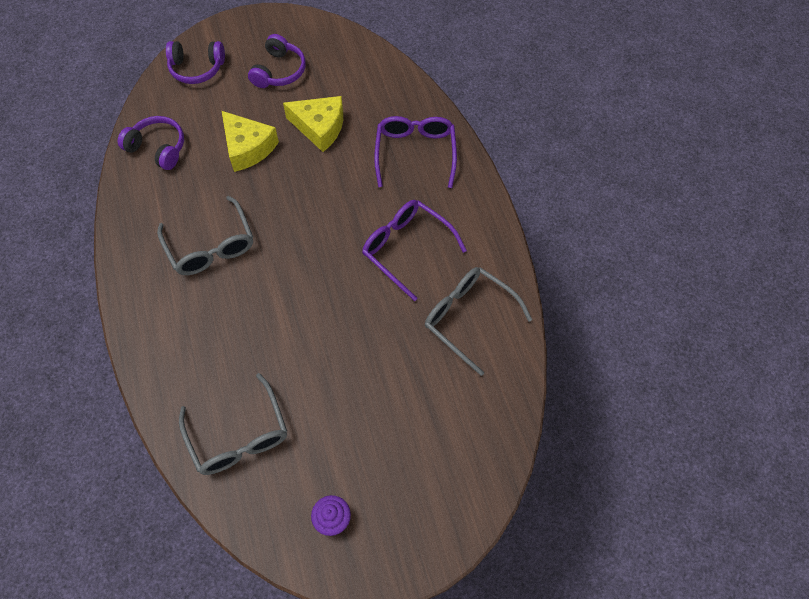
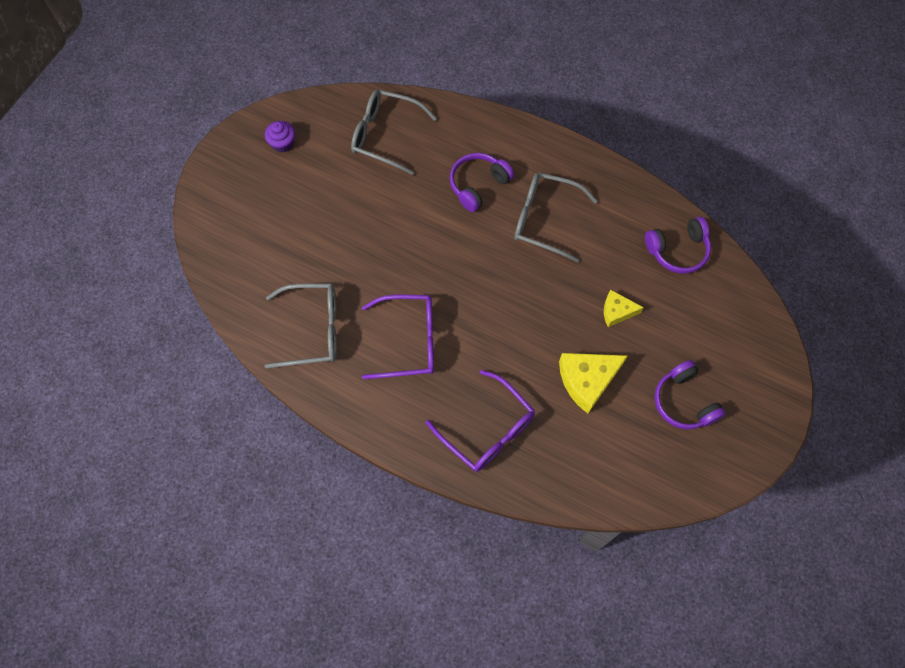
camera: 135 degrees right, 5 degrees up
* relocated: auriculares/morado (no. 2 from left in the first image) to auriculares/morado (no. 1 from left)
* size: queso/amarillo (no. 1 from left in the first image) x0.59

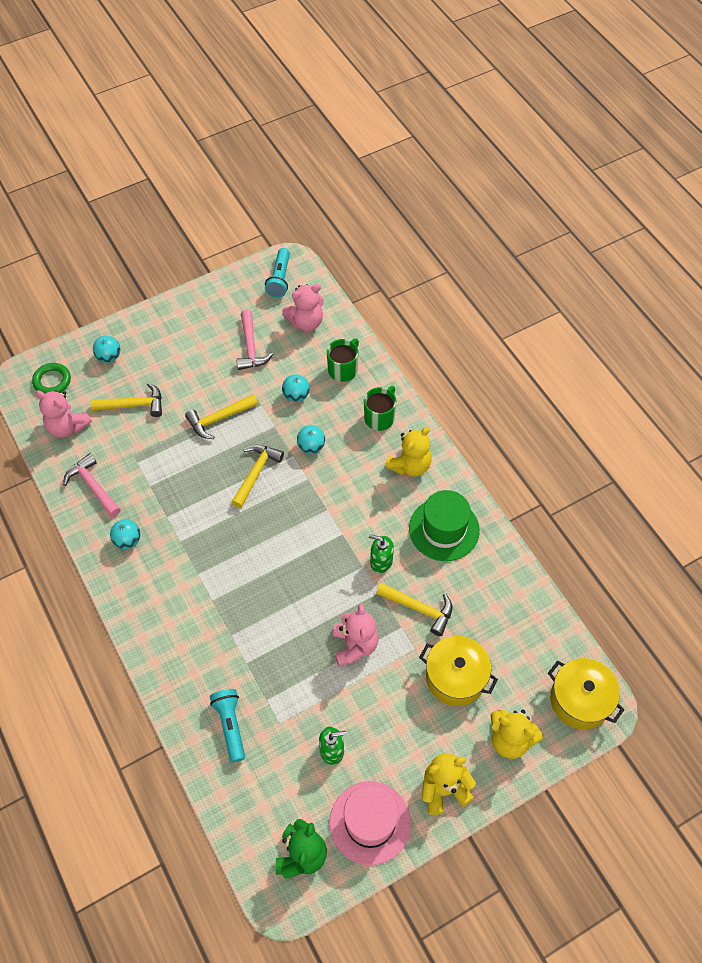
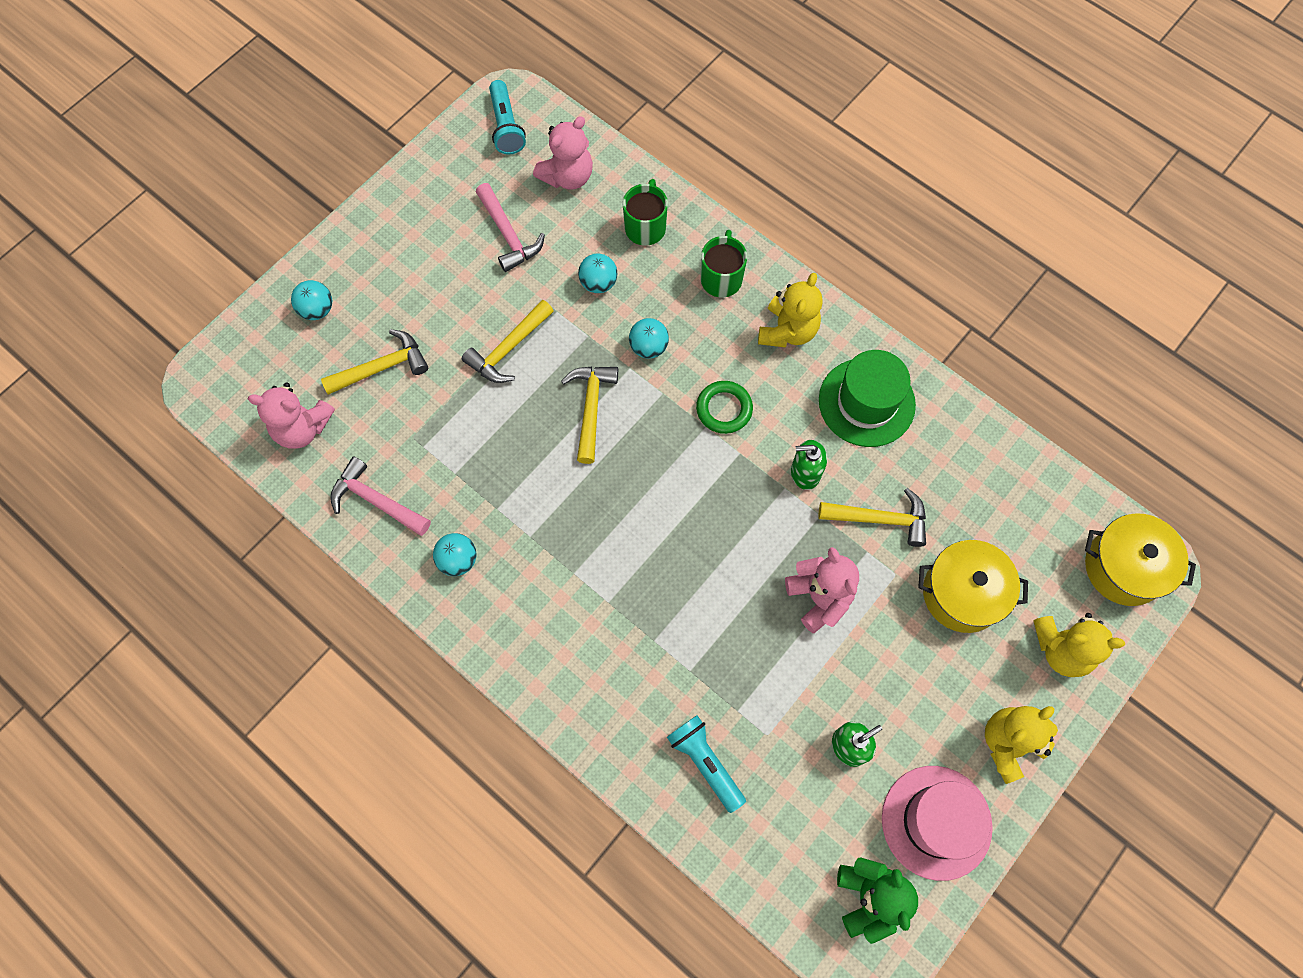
camera: 20 degrees left, 10 degrees up
* relocated: anillo/verde

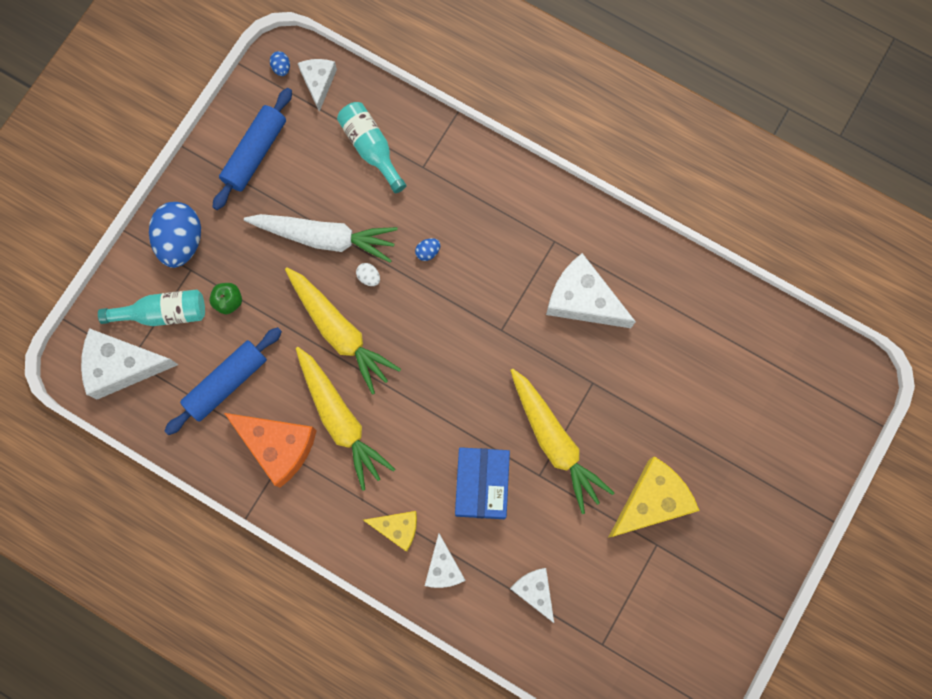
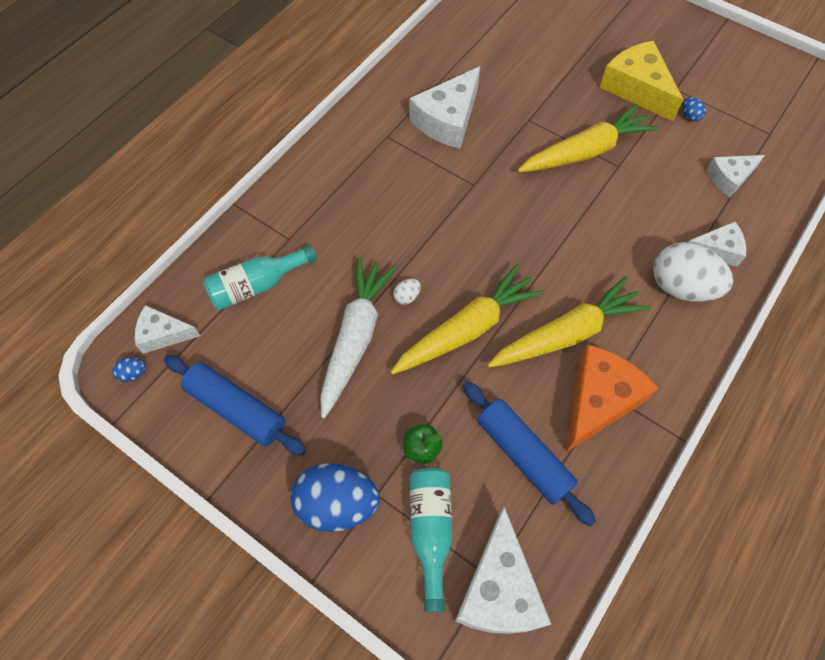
camera: 85 degrees left, 15 degrees down
* relocated: huevo/azul (no. 3 from left)
* missing: caja/azul
* exchanged: queso/amarillo (no. 1 from left) to huevo/blanco (no. 2 from left)

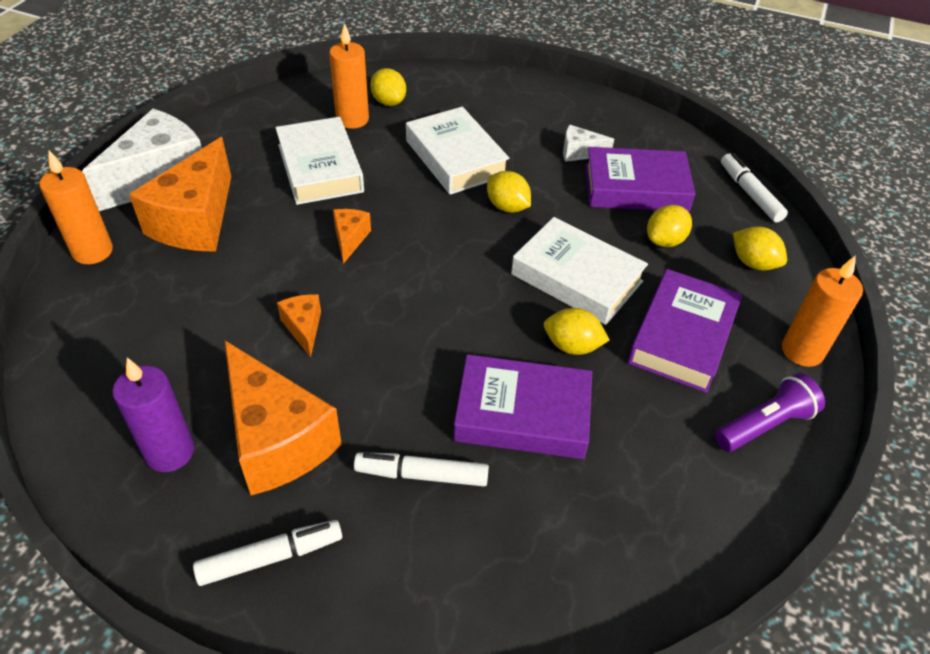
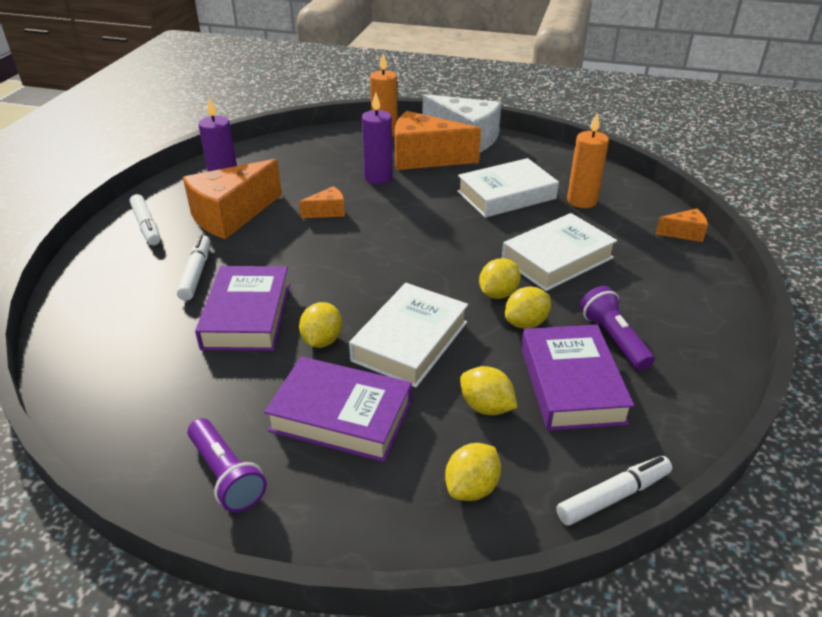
camera: 85 degrees right, 10 degrees down
* relocated: limón/amarillo (no. 1 from left in the first image) to limón/amarillo (no. 5 from left)
* exchanged: queso/blanco (no. 2 from left) to lámpara de mano/morado (no. 2 from left)
* relocated: queso/naranja (no. 4 from left)
* missing: vela/naranja (no. 3 from left)
* appeared: vela/morado (no. 2 from left)

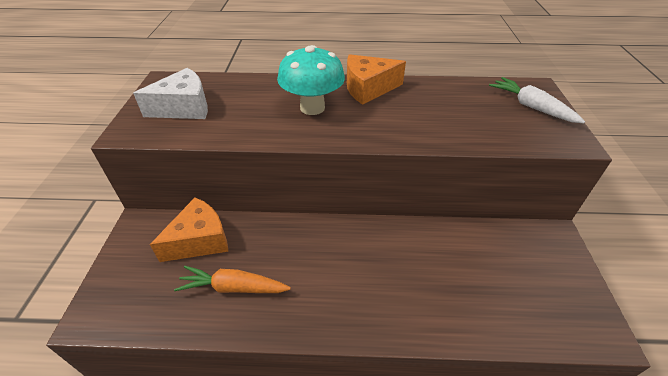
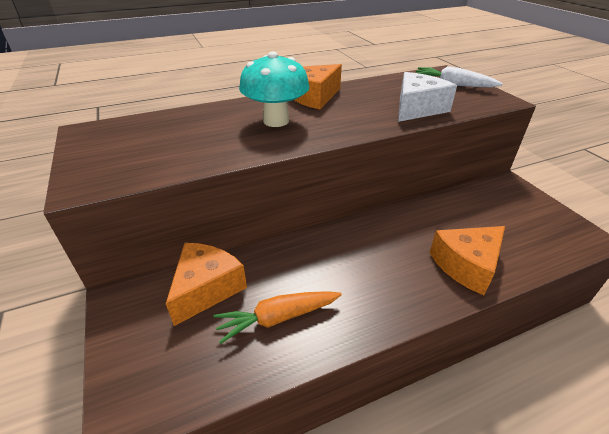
camera: 25 degrees left, 5 degrees down
* relocated: queso/blanco
* appeared: queso/naranja (no. 3 from left)

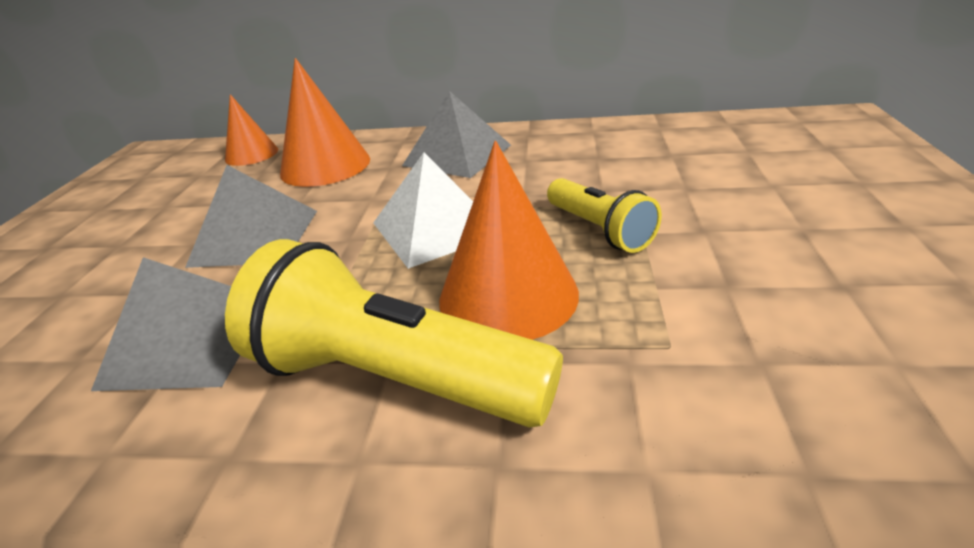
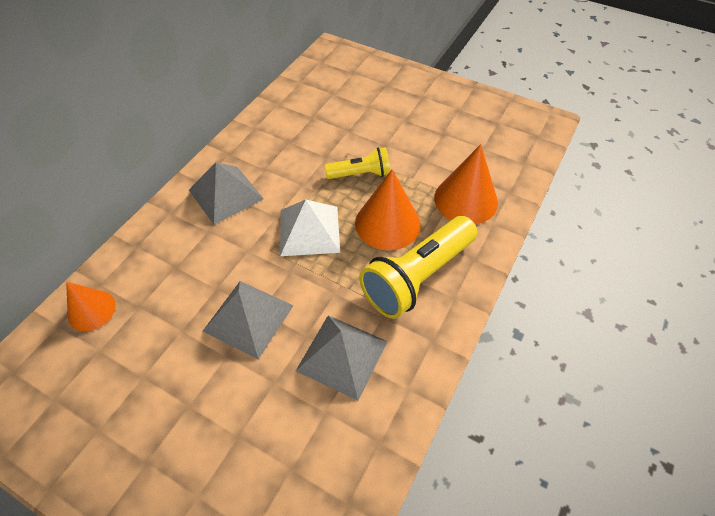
camera: 70 degrees left, 20 degrees up
* relocated: cono/naranja (no. 2 from left in the first image) to cono/naranja (no. 3 from left)

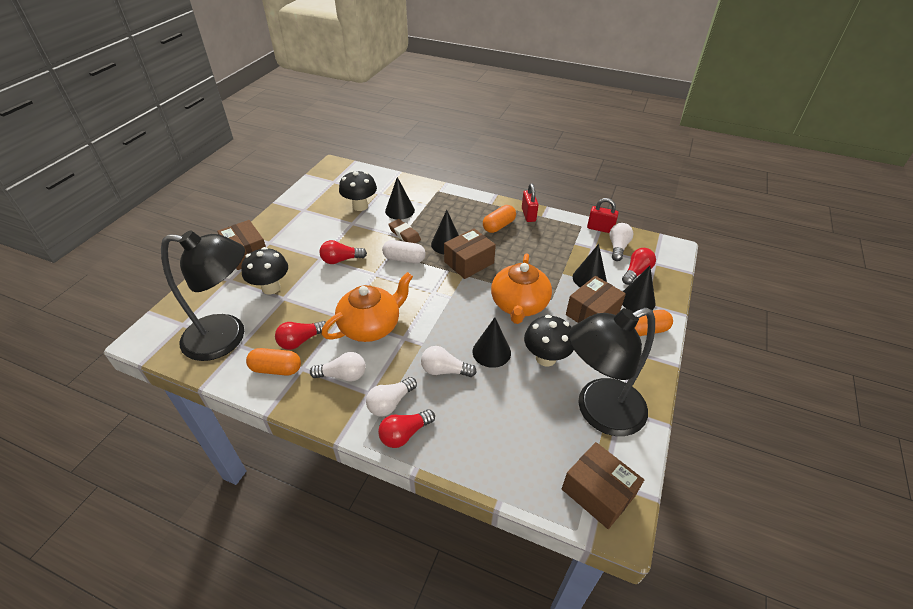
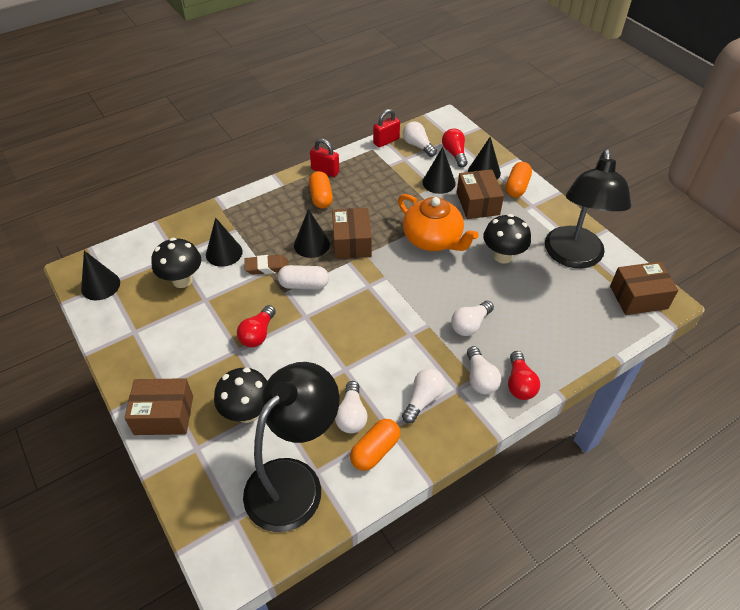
camera: 55 degrees left, 5 degrees up
* spun: cápsula/blanco 45 degrees clockwise
* missing: tetera/naranja (no. 1 from left)
* relocated: cono/negro (no. 3 from left in the first image) to cono/negro (no. 1 from left)
* colour: bombilla/rojo (no. 1 from left) to bombilla/blanco (no. 1 from left)

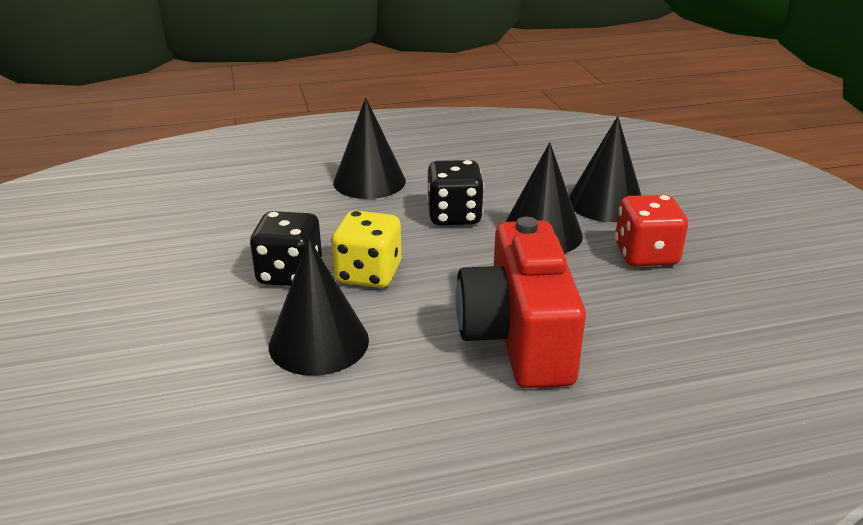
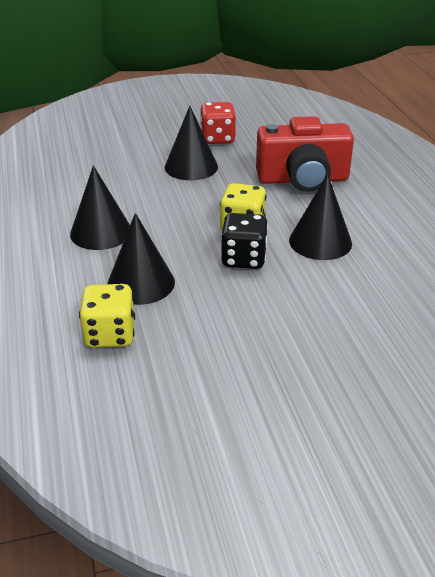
camera: 90 degrees left, 5 degrees up
* relocated: cono/negro (no. 4 from left in the first image) to cono/negro (no. 2 from left)
* missing: dado/negro (no. 2 from left)
* appeared: dado/amarillo (no. 1 from left)

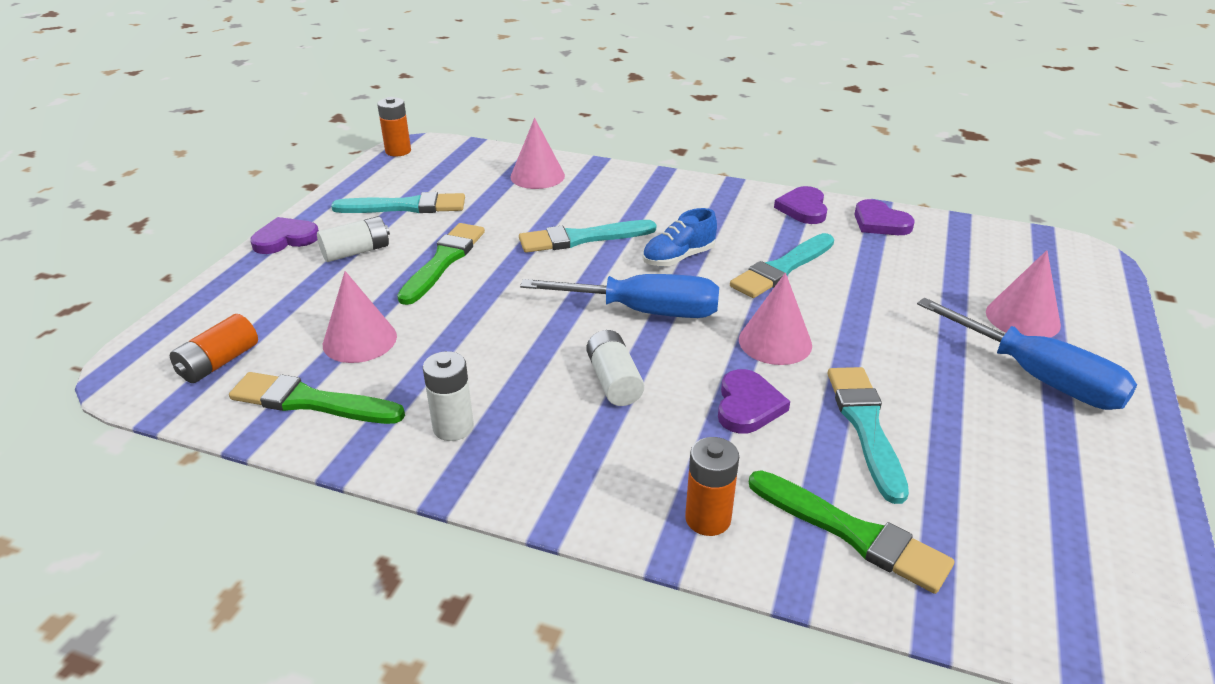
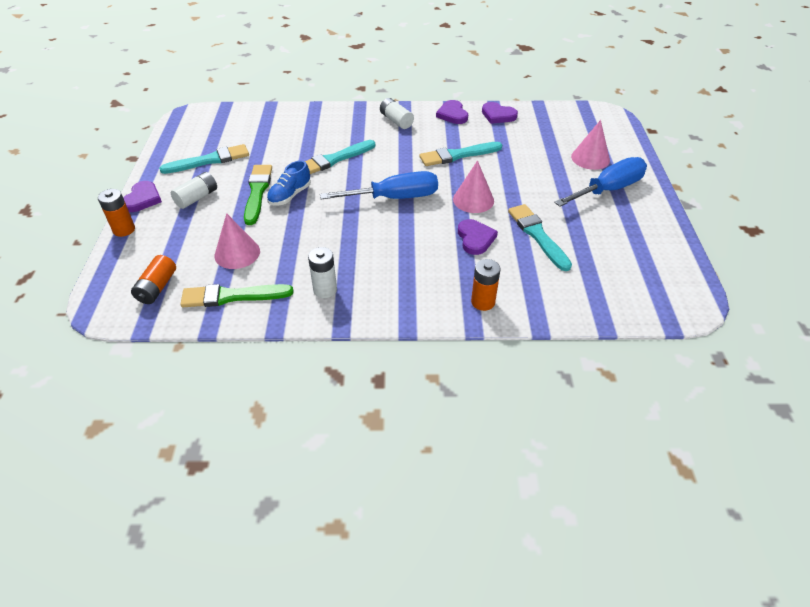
camera: 20 degrees left, 10 degrees up
* relocated: pila/naranja (no. 2 from left in the first image) to pila/naranja (no. 1 from left)
* missing: cono/rosa (no. 2 from left)
* relocated: zapato/azul
* spun: corazón/morado (no. 1 from left) 150 degrees clockwise
* spun: pincel/turquesa (no. 3 from left) 45 degrees clockwise
* spun: destornillador/azul (no. 2 from left) 60 degrees counterclockwise
* relocated: pila/blanco (no. 3 from left)
* missing: pincel/verde (no. 3 from left)

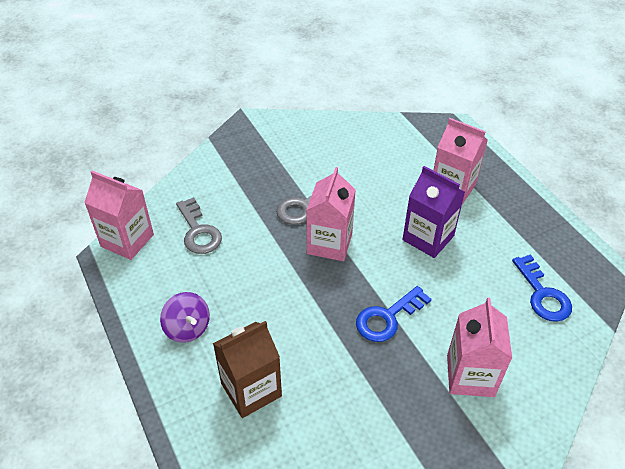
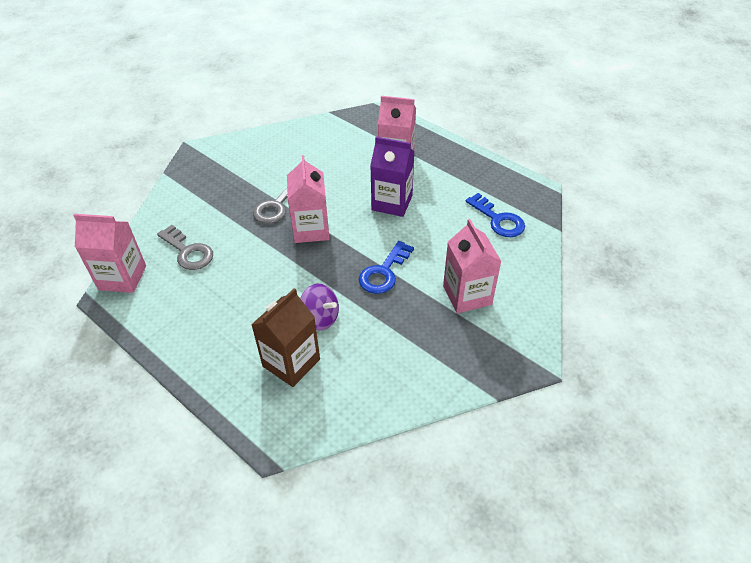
camera: 20 degrees left, 0 degrees up
* relocated: peonza/morado

